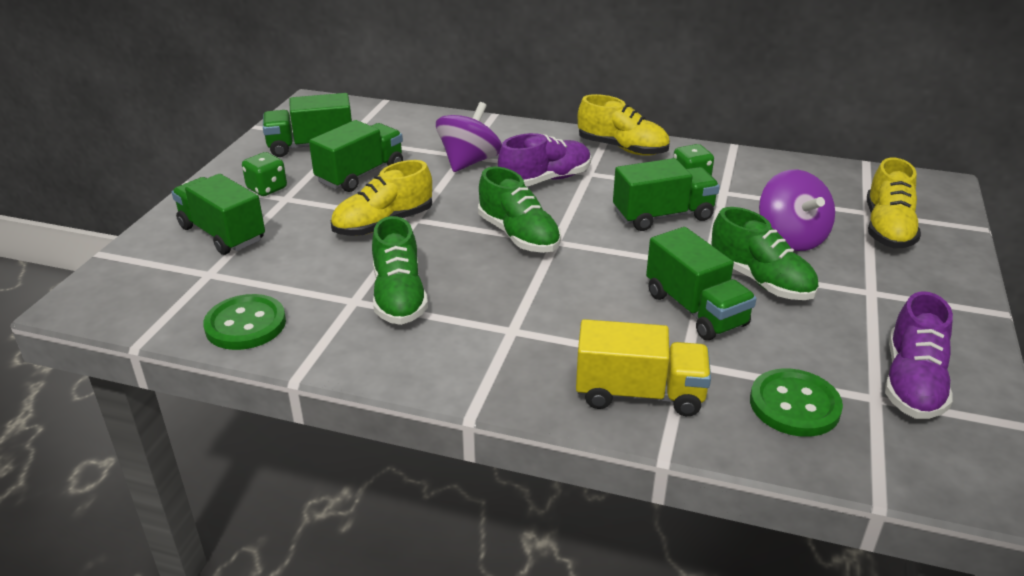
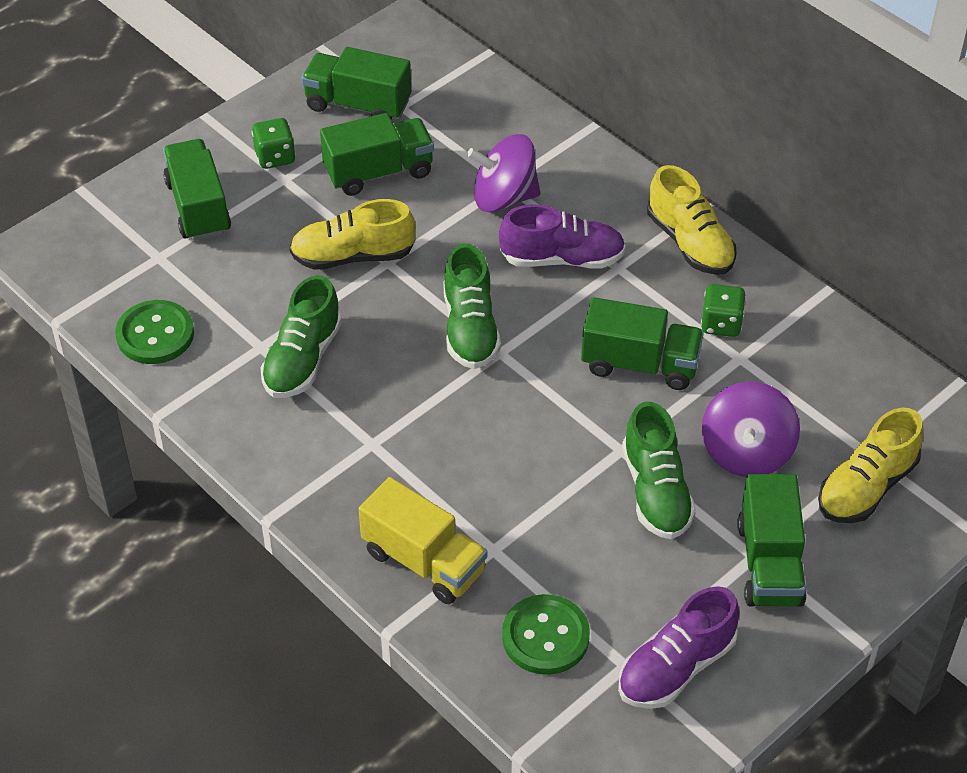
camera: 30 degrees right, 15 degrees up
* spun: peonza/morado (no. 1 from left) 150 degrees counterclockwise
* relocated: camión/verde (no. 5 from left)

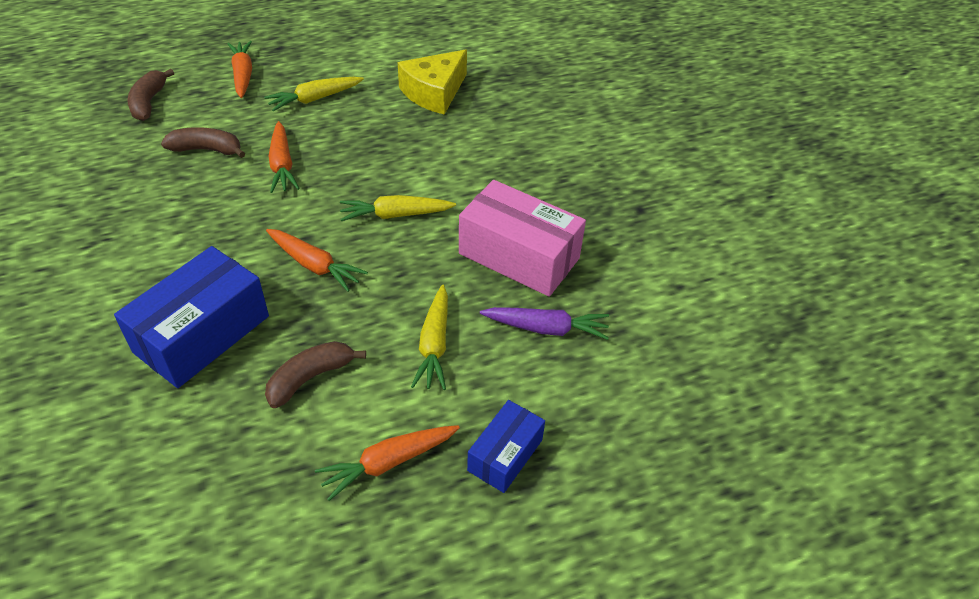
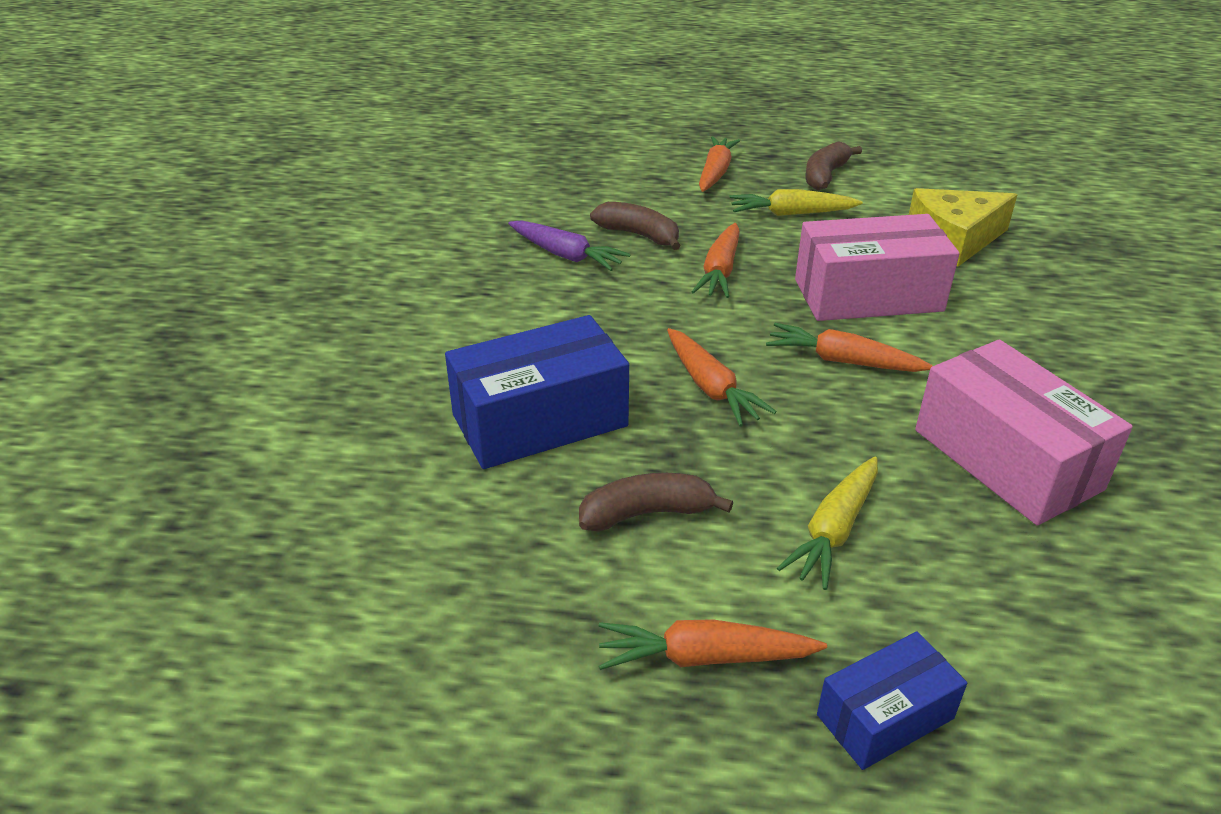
camera: 30 degrees right, 10 degrees down
* relocated: plátano/marrón (no. 1 from left in the first image) to plátano/marrón (no. 3 from left)
* colour: zanahoria/amarillo (no. 2 from left) to zanahoria/naranja (no. 5 from left)
* relocated: zanahoria/morado
* appeared: caja/rosa (no. 1 from left)

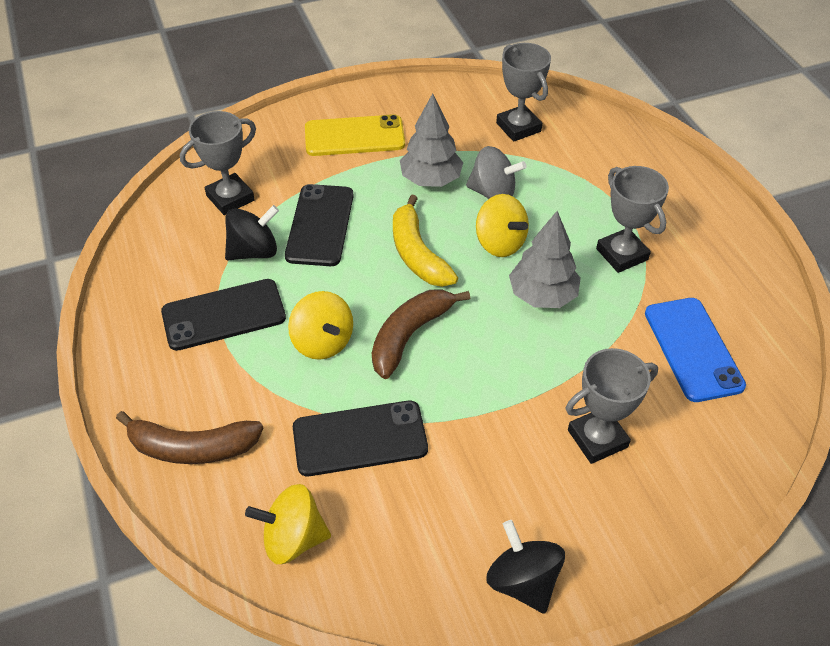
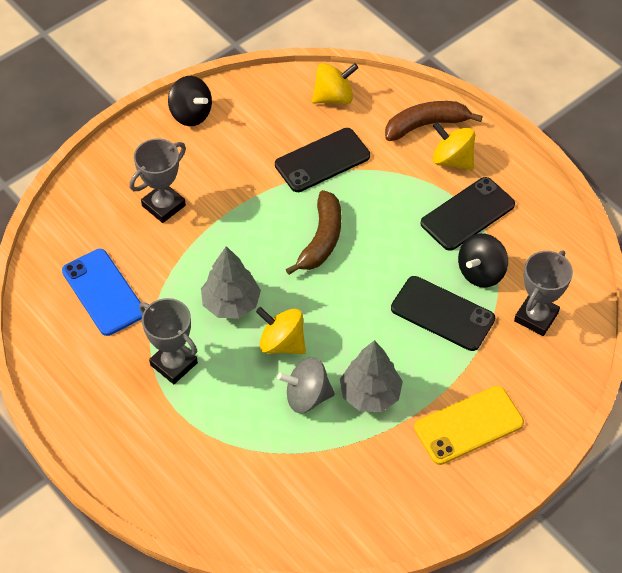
camera: 160 degrees right, 5 degrees up
* missing: trofeo/gris (no. 2 from left)
* spun: móvil/negro (no. 2 from left) 45 degrees counterclockwise
* missing: plátano/amarillo
* relocated: peonza/amarillo (no. 2 from left in the first image) to peonza/amarillo (no. 3 from left)

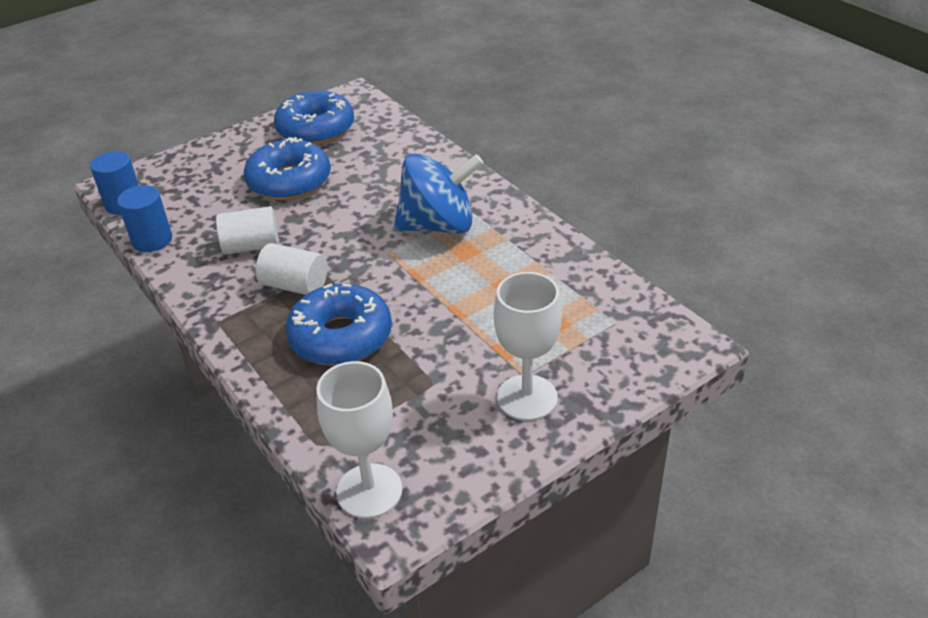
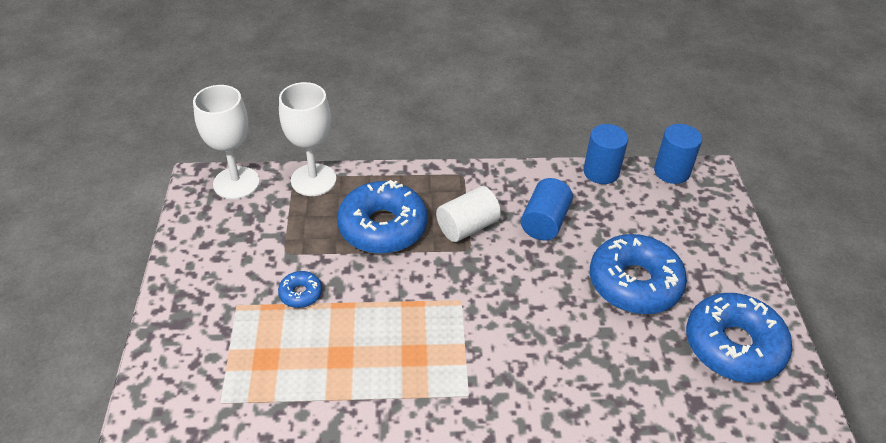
camera: 120 degrees right, 5 degrees up
* missing: peonza/azul
* colour: cilindro/blanco (no. 1 from left) to cilindro/azul (no. 1 from left)
* relocated: copa/blanco (no. 2 from left)
* appeared: rosquilla/azul (no. 1 from left)

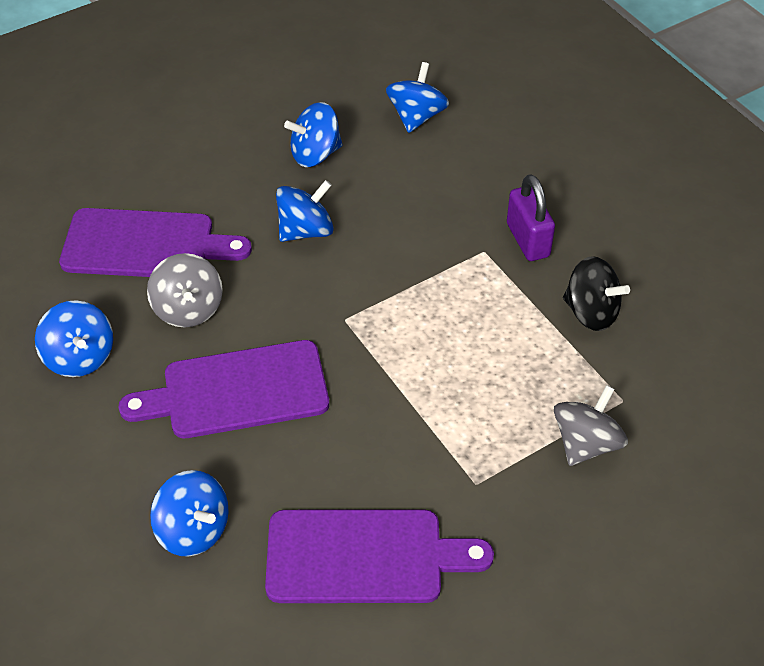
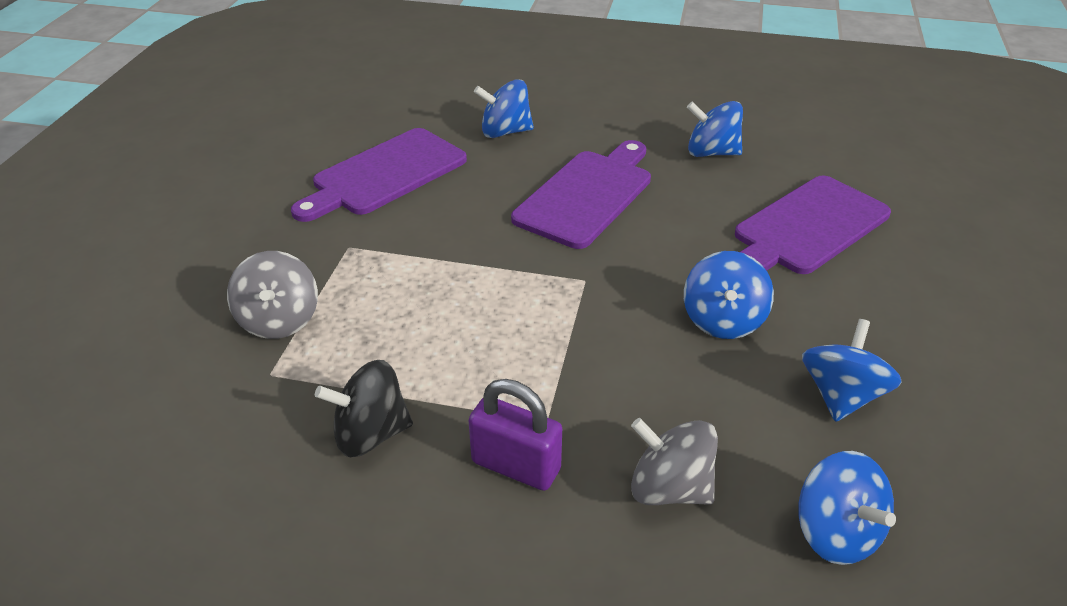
camera: 135 degrees right, 10 degrees down
* relocated: peonza/gris (no. 1 from left in the first image) to peonza/gris (no. 2 from left)

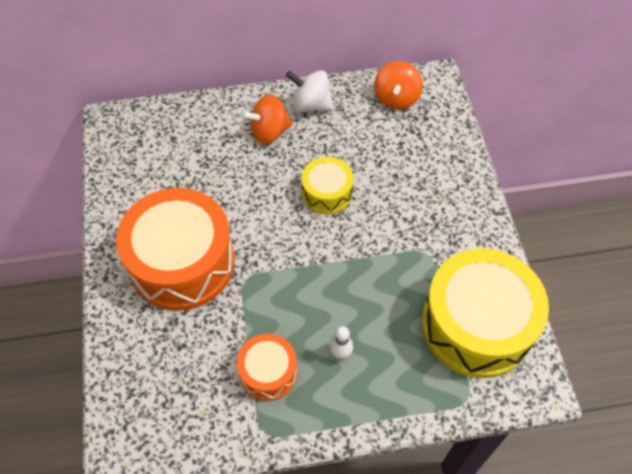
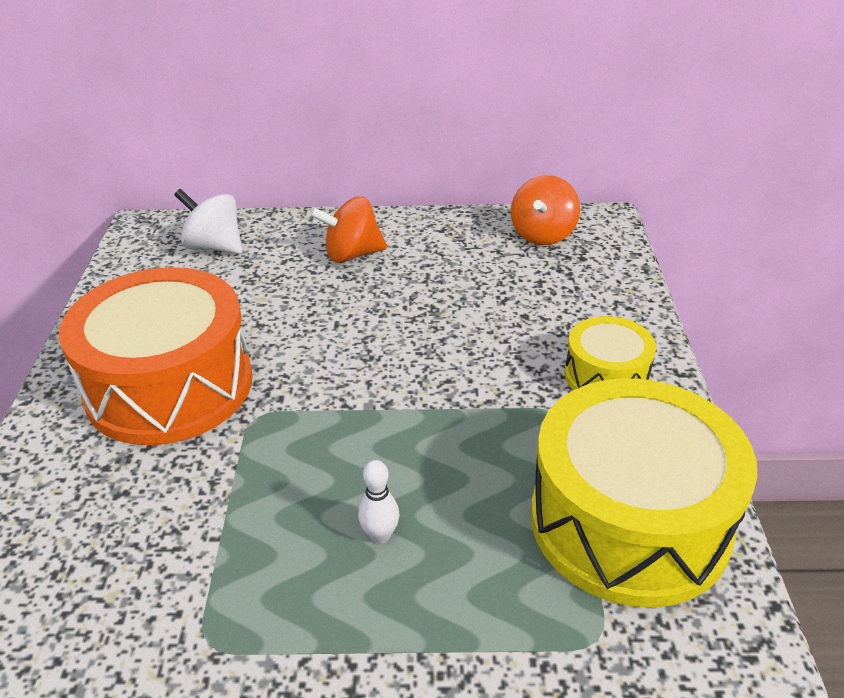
camera: 10 degrees right, 20 degrees down
* relocated: peonza/blanco
* relocated: tambor/amarillo (no. 1 from left)
* missing: tambor/naranja (no. 2 from left)

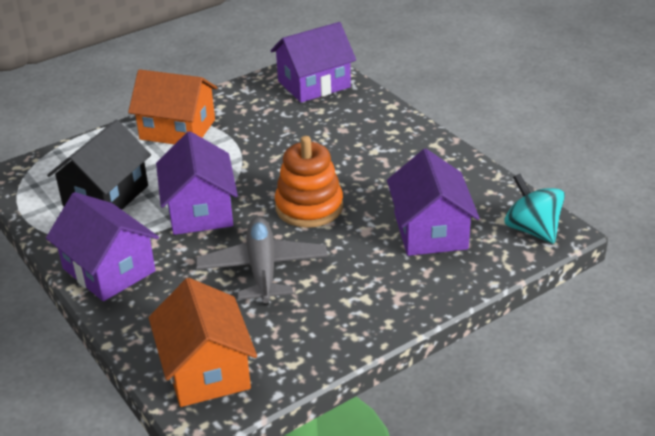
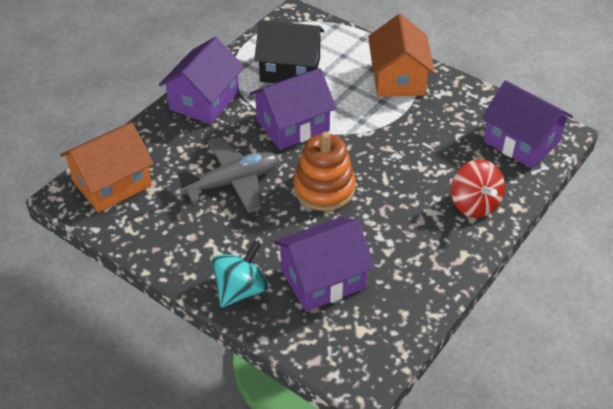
camera: 70 degrees right, 10 degrees up
* relocated: peonza/turquesa
* appeared: peonza/rojo

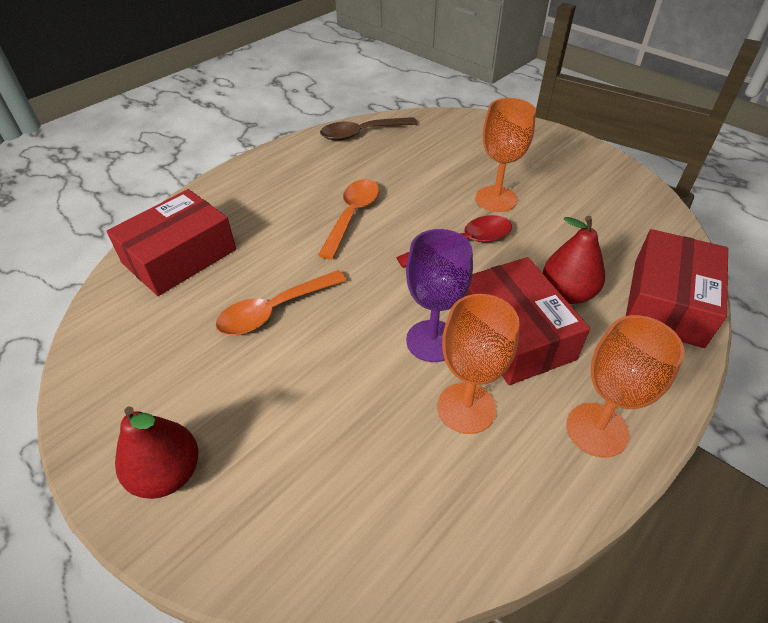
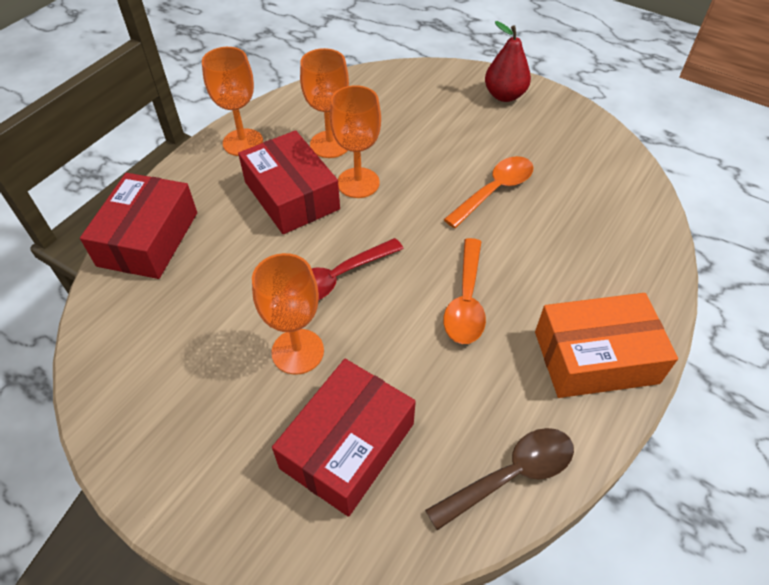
camera: 170 degrees right, 5 degrees up
* relocated: caja/rojo (no. 1 from left in the first image) to caja/rojo (no. 3 from left)
* missing: pera/rojo (no. 2 from left)
* colour: copa/morado to copa/naranja (no. 4 from left)
* appeared: caja/naranja

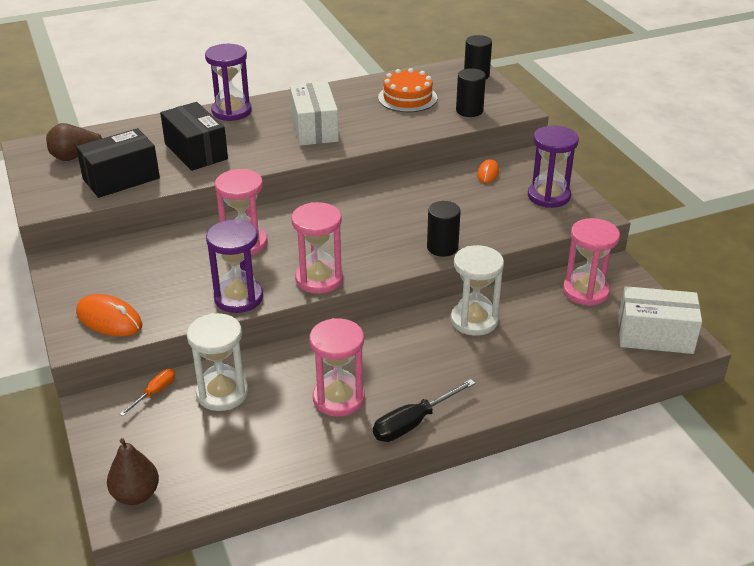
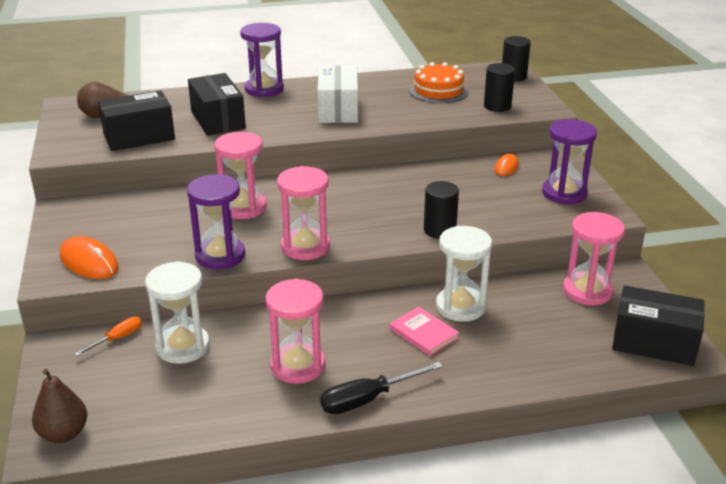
camera: 10 degrees right, 5 degrees down
* colour: caja/blanco (no. 2 from left) to caja/negro (no. 3 from left)
* appeared: libro/rosa

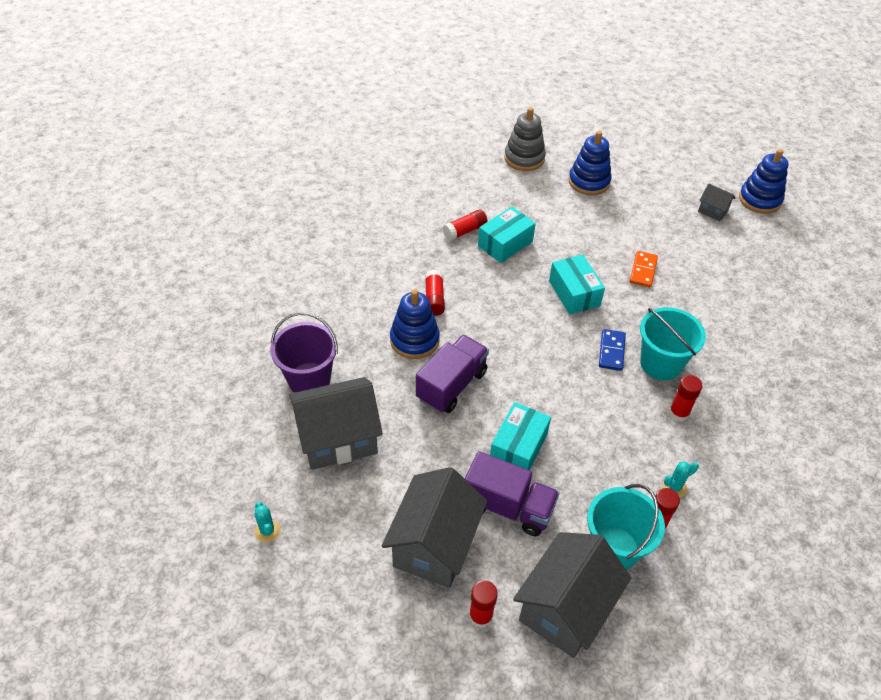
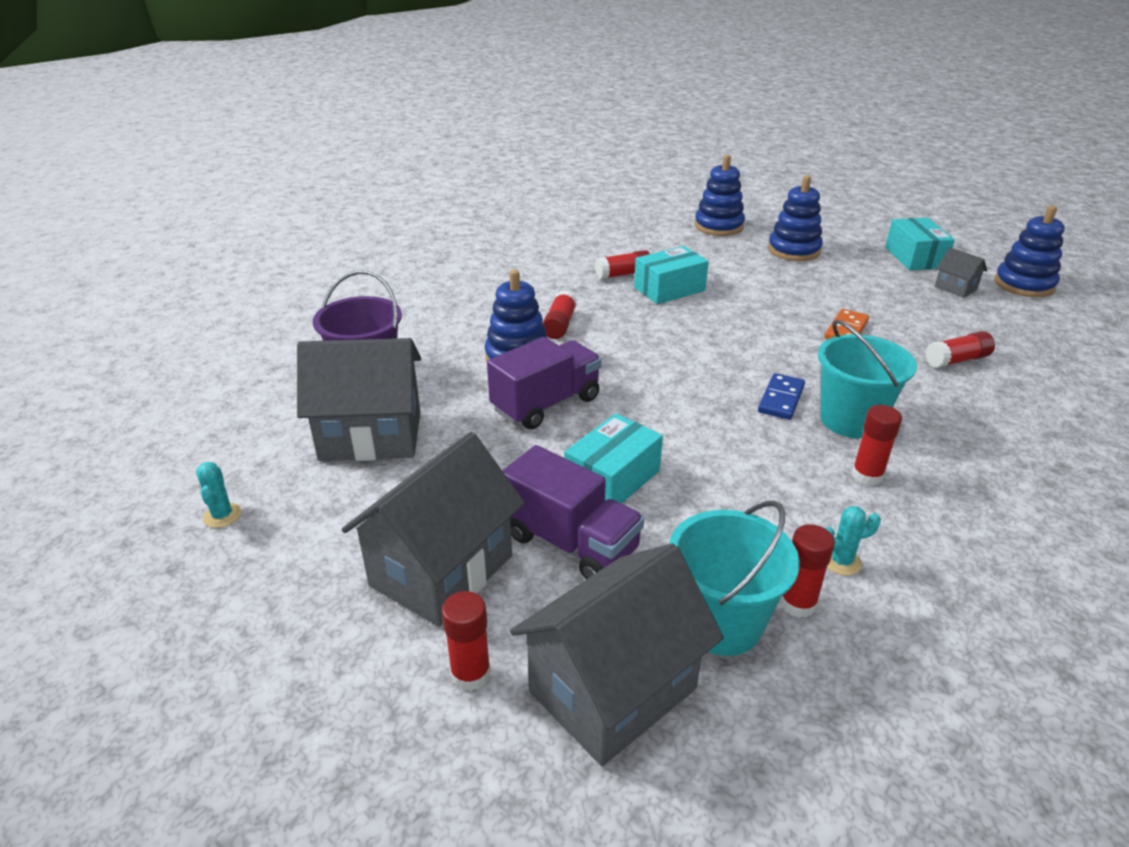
camera: 15 degrees right, 15 degrees down
* colour: juguete apilable/gris to juguete apilable/azul (no. 2 from left)
* relocated: caja/turquesa (no. 3 from left)
* appeared: barra de pegamento/rojo (no. 6 from left)

